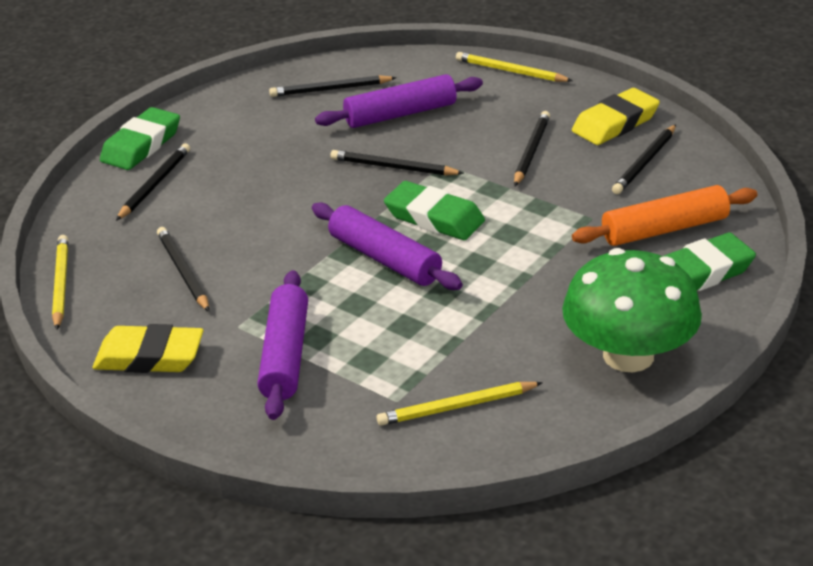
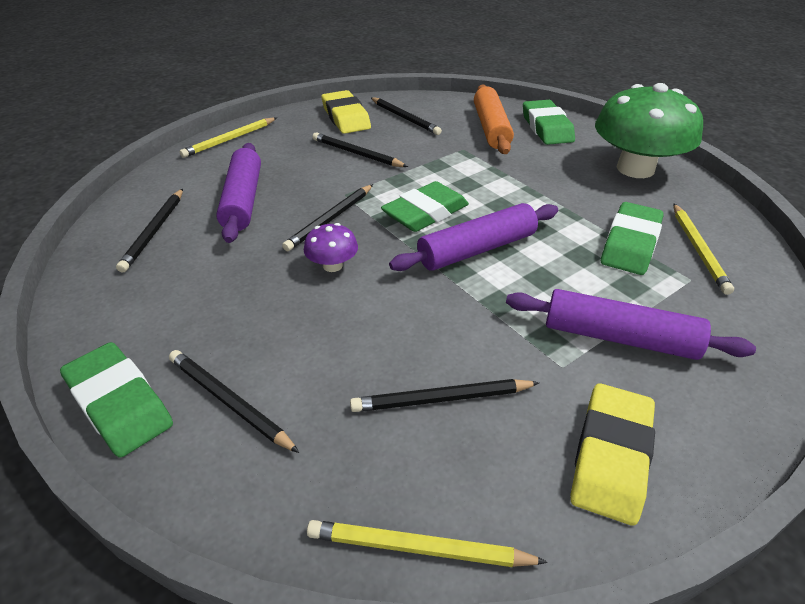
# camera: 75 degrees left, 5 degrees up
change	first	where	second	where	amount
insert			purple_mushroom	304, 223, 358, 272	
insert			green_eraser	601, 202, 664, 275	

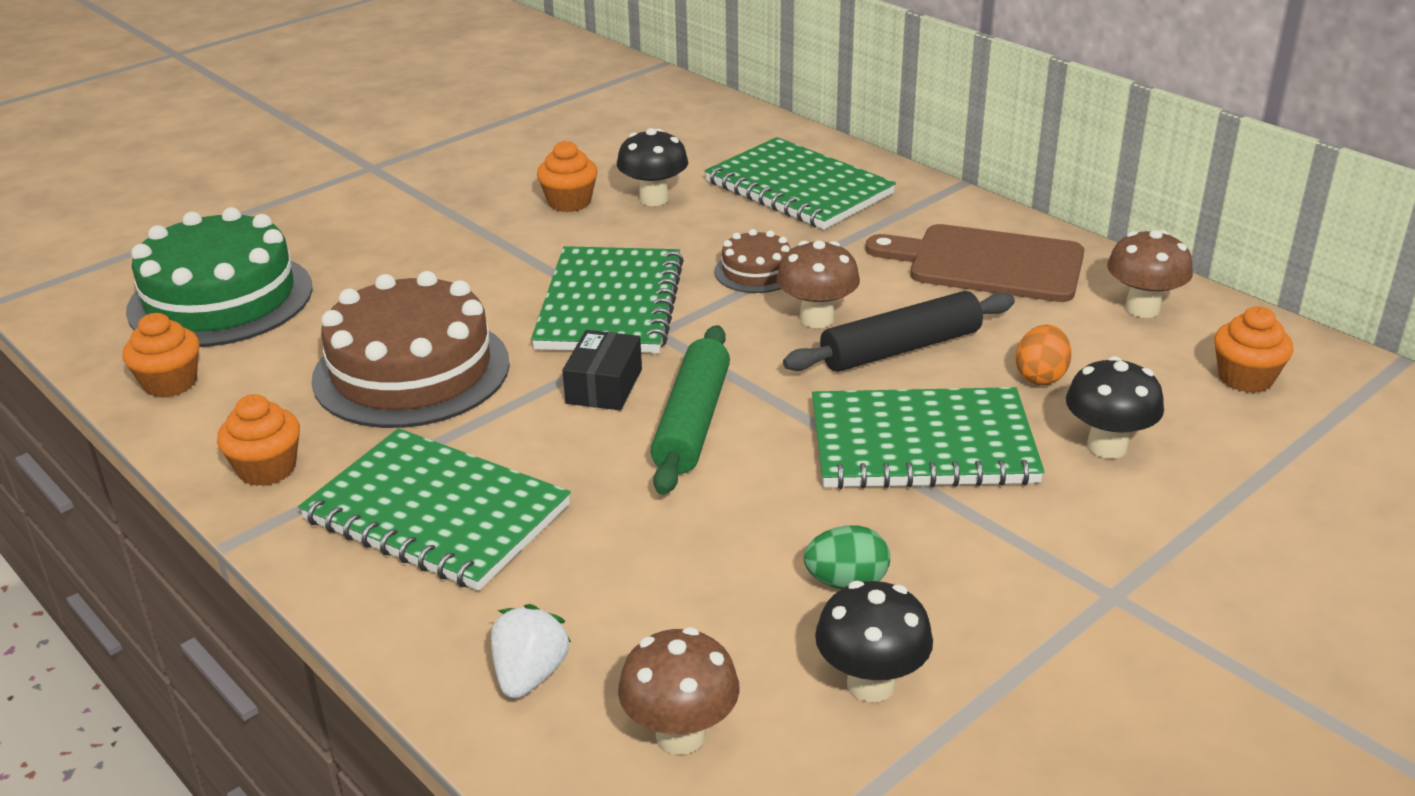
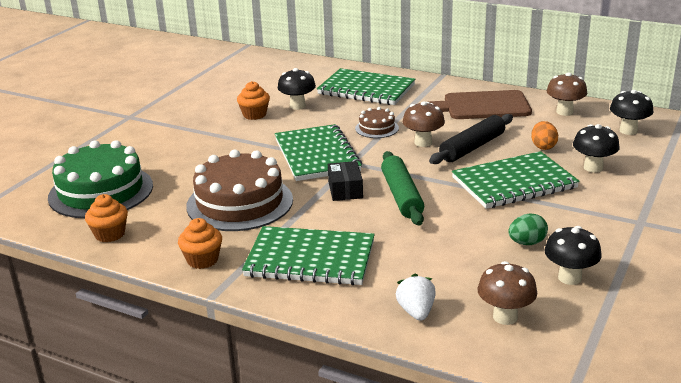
# camera: 20 degrees left, 5 degrees down
change	first	where	second	where	amount
replace	orange_cupcake	1214, 306, 1293, 393	black_mushroom	610, 90, 654, 135	

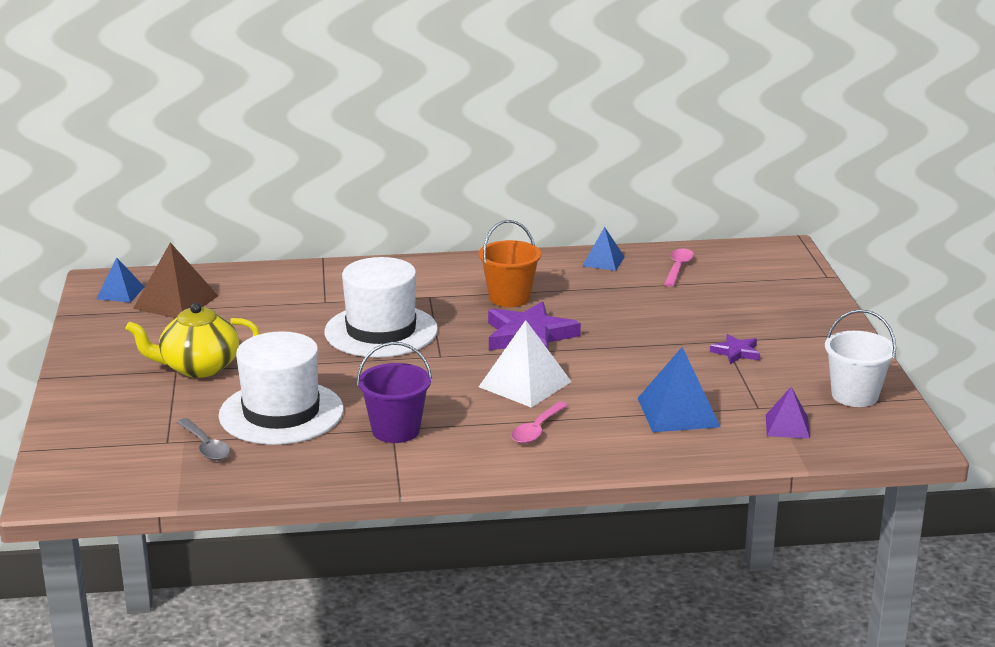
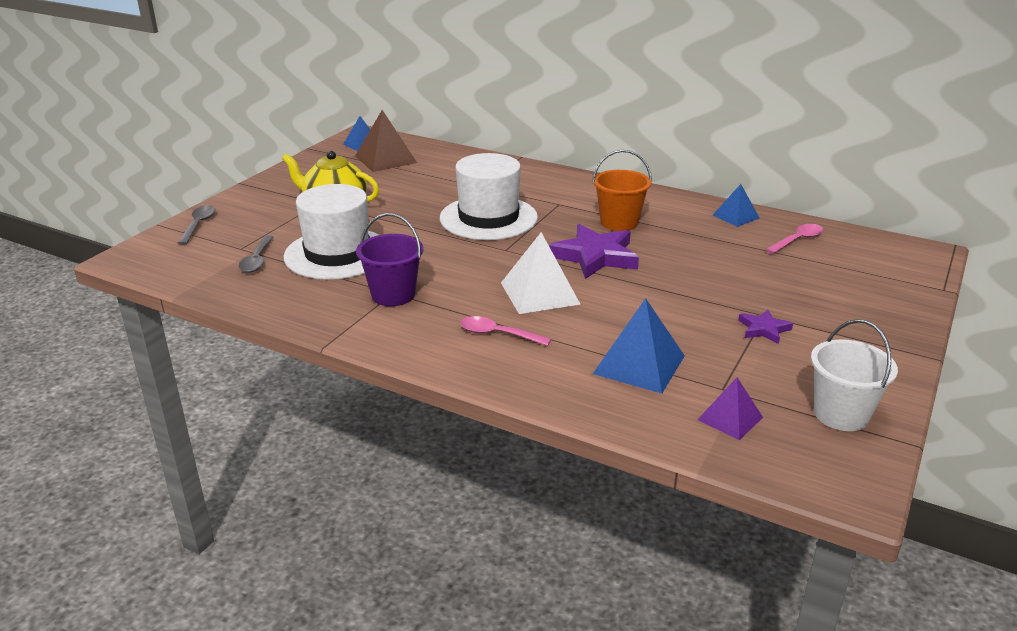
# camera: 35 degrees right, 5 degrees up
change	first	where	second	where	amount
insert			grey_spoon	178, 205, 216, 245	
rotate	pink_spoon	511, 401, 568, 444		460, 316, 551, 346	45 degrees clockwise

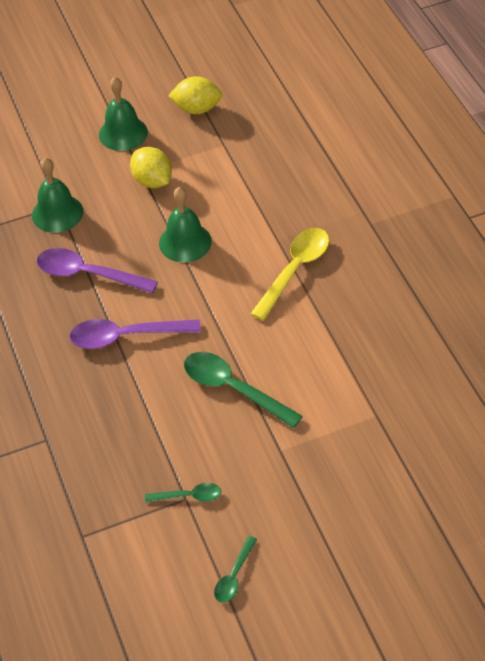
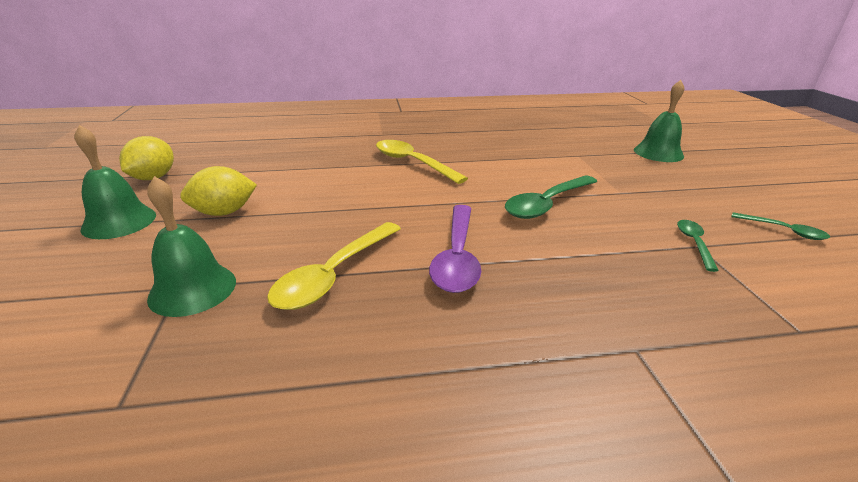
# camera: 80 degrees left, 20 degrees down
change	first	where	second	where	amount
move	green_bell	159, 187, 212, 263		634, 80, 684, 162	
recolor	purple_spoon	37, 248, 158, 293	yellow_spoon	267, 222, 401, 310	

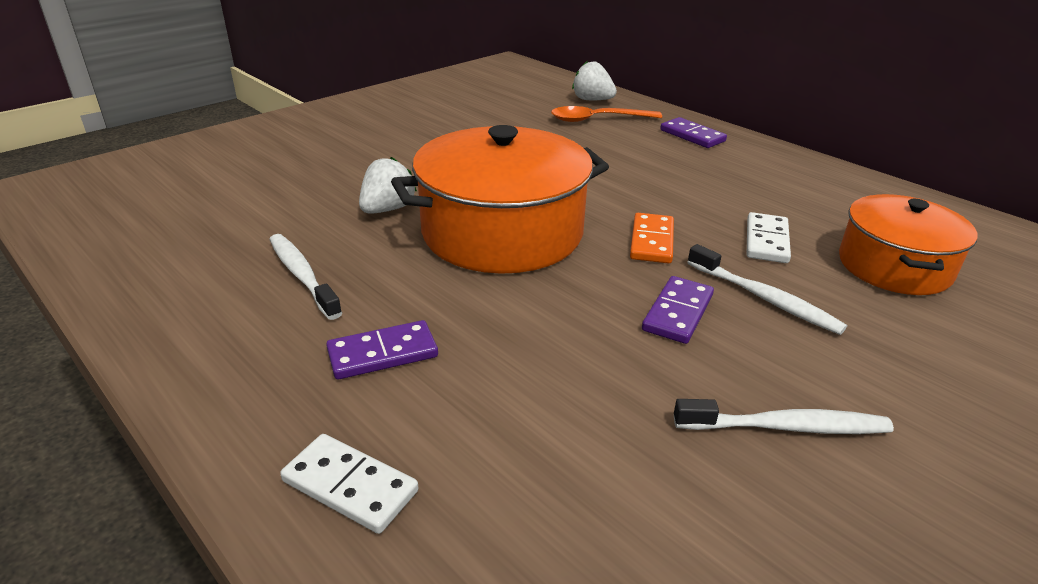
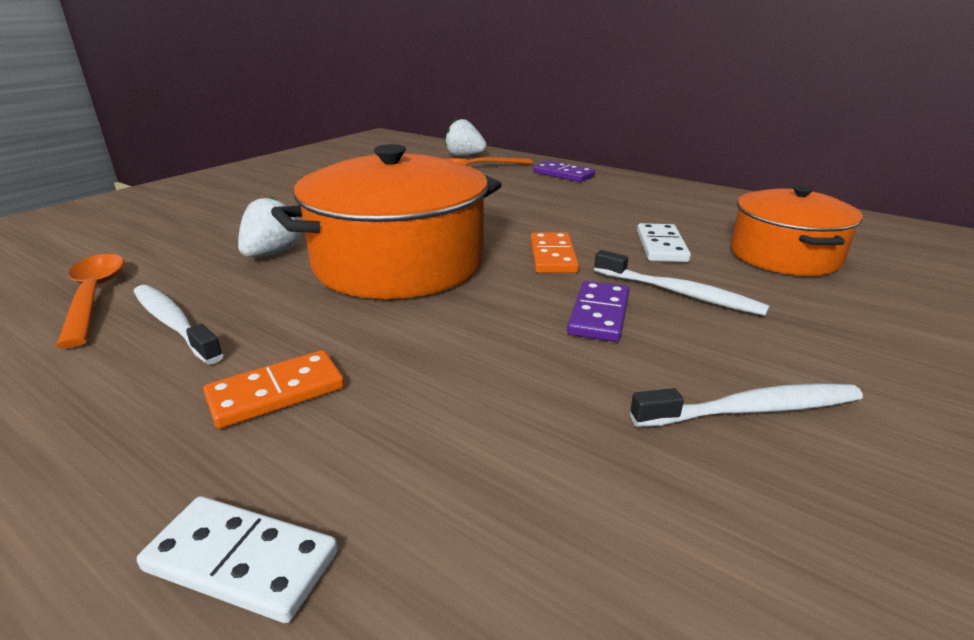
# camera: 10 degrees left, 5 degrees down
change	first	where	second	where	amount
insert			orange_spoon	56, 254, 124, 348	
recolor	purple_domino	326, 320, 438, 380	orange_domino	203, 350, 345, 429	

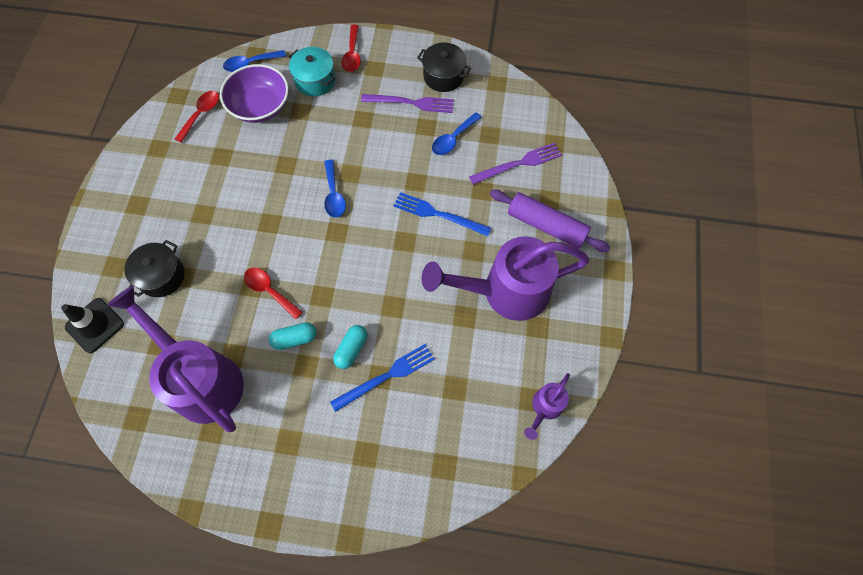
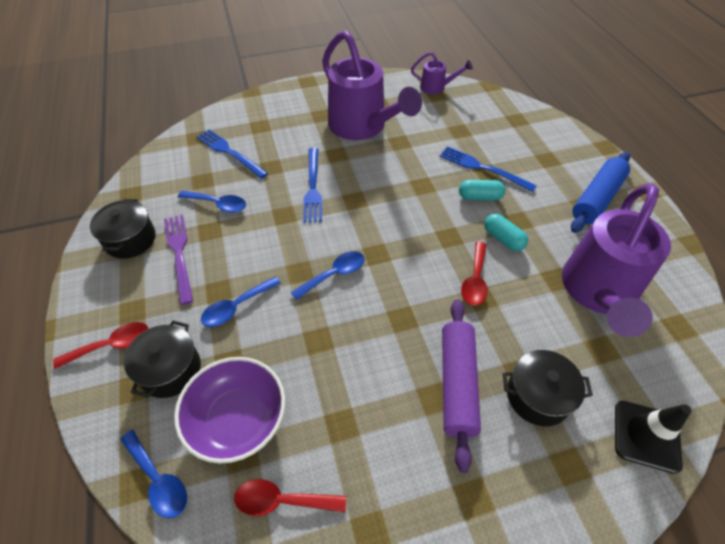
# camera: 115 degrees left, 15 degrees down
change	first	where	second	where	amount
insert			blue_spoon	201, 276, 281, 327	
insert			blue_rolling_pin	571, 152, 630, 233	
move	purple_rolling_pin	490, 190, 610, 252		442, 300, 481, 473	
recolor	turquoise_pot	288, 47, 336, 96	black_pot	124, 320, 201, 398	
recolor	purple_fork	469, 143, 562, 185	blue_fork	196, 129, 268, 179	

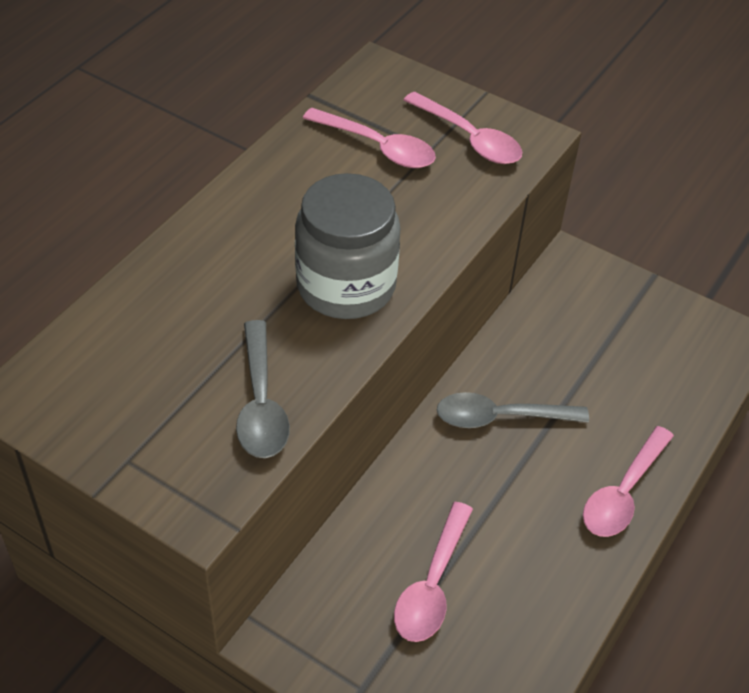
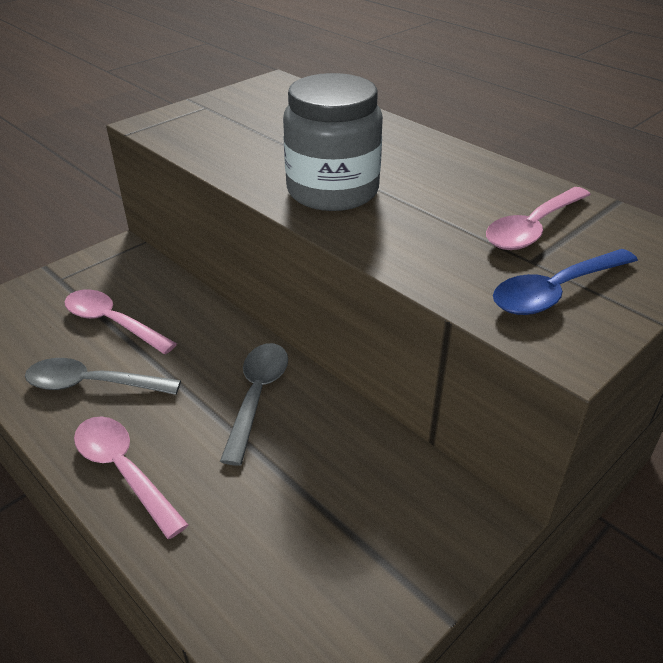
# camera: 105 degrees right, 10 degrees down
change	first	where	second	where	amount
move	grey_spoon	236, 320, 290, 458		25, 358, 181, 395	
recolor	pink_spoon	404, 92, 522, 164	blue_spoon	493, 249, 638, 315	

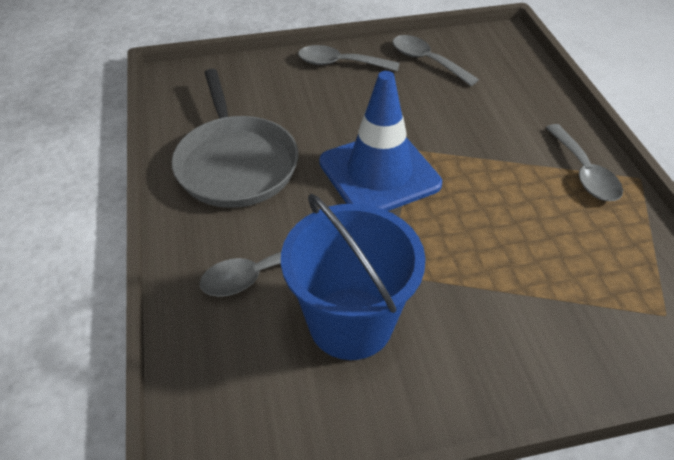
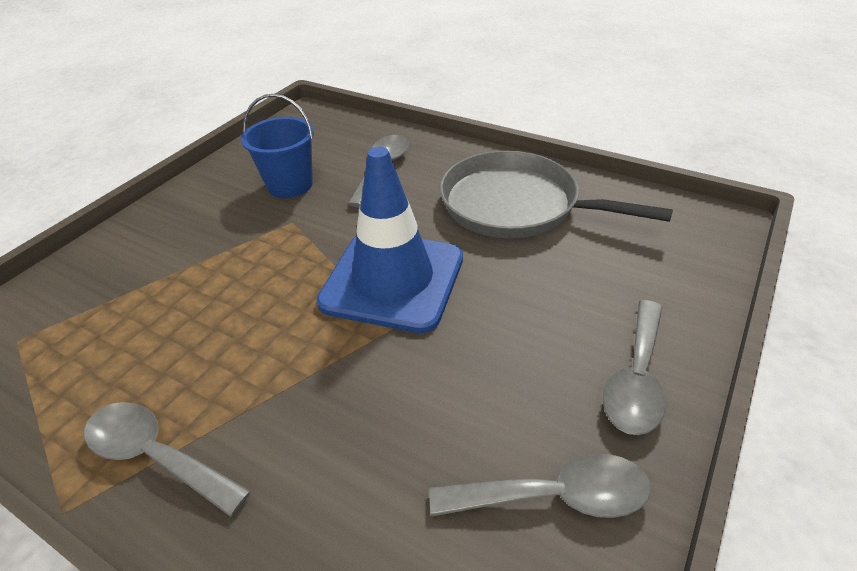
# camera: 135 degrees right, 5 degrees down
change	first	where	second	where	amount
rotate	grey_spoon	298, 45, 399, 71		603, 300, 666, 435	150 degrees clockwise
resize	blue_bucket	281, 194, 426, 360		241, 94, 314, 198	x0.65

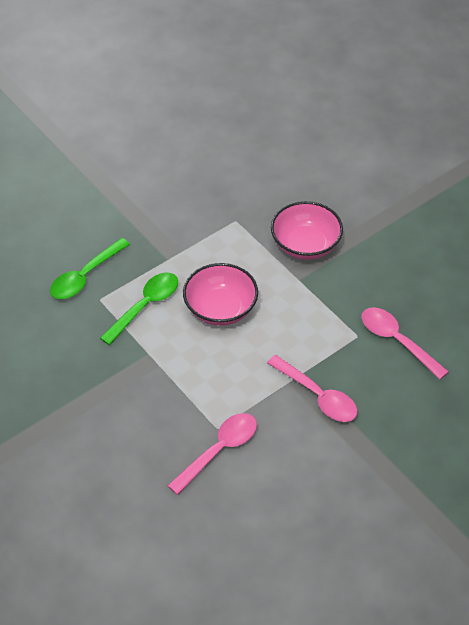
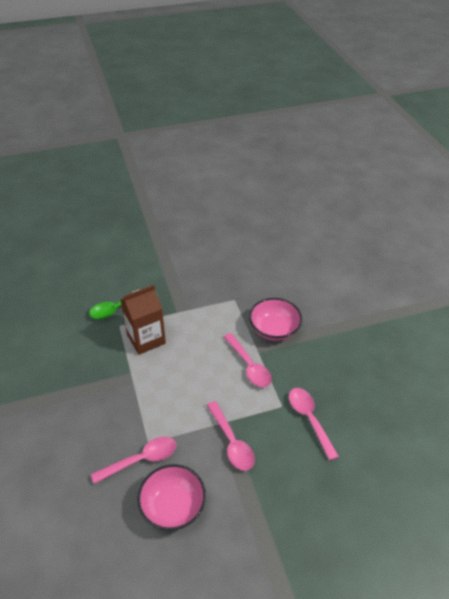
# camera: 20 degrees right, 5 degrees down
change	first	where	second	where	amount
insert			pink_spoon	224, 333, 272, 387	
move	pink_bowl	183, 263, 258, 326		138, 464, 206, 531	
replace	green_spoon	100, 273, 178, 345	brown_carton	120, 285, 166, 355	

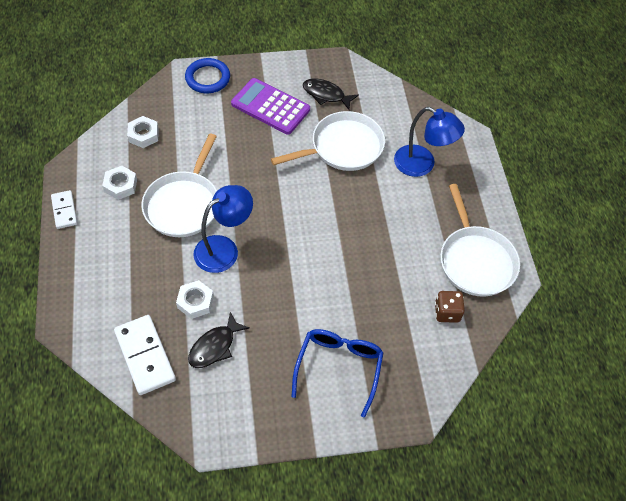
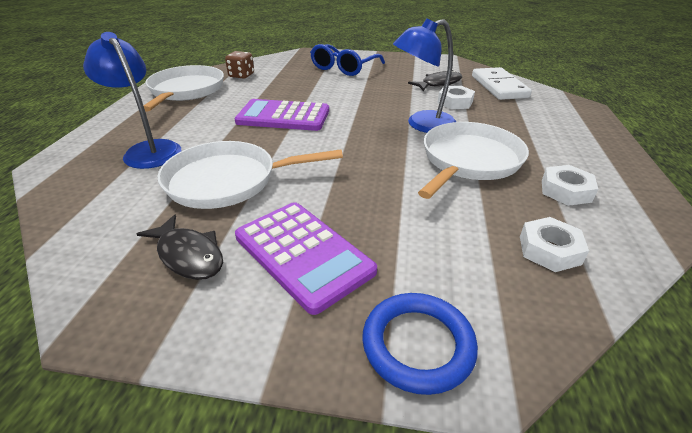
# camera: 160 degrees left, 20 degrees down
change	first	where	second	where	amount
delete	white_domino	51, 190, 77, 229			
insert			purple_calculator	234, 99, 329, 131	

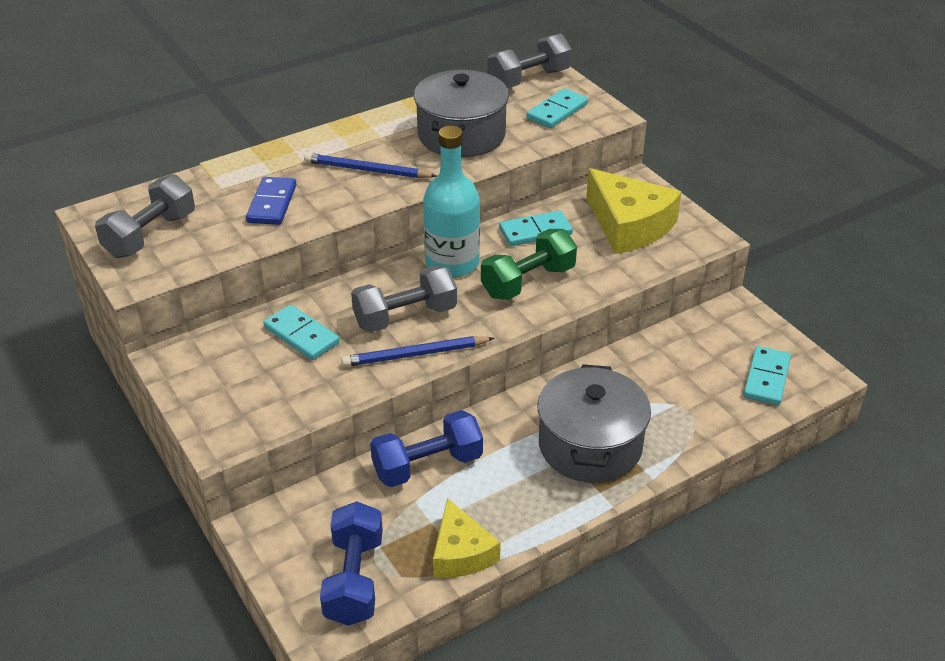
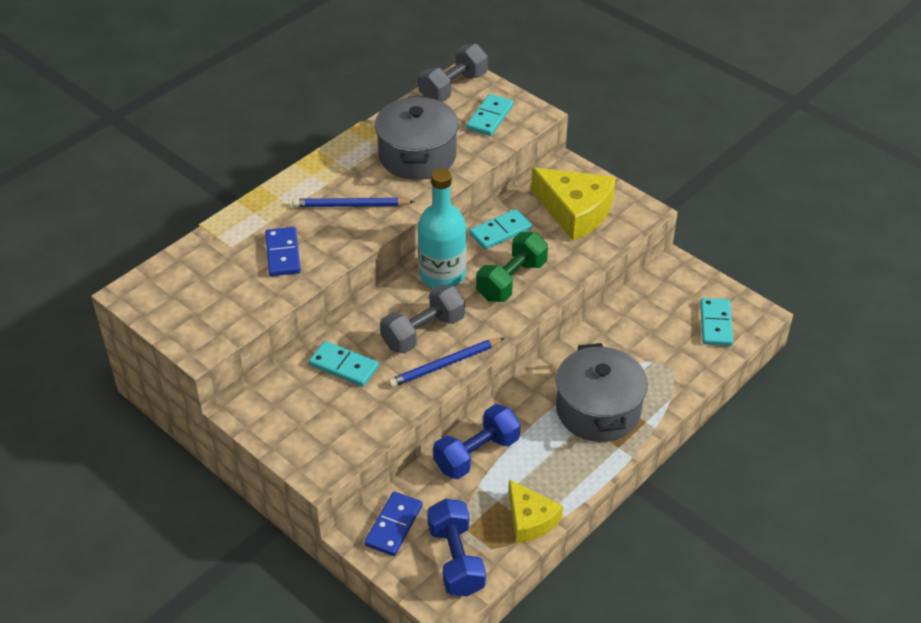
# camera: 15 degrees left, 5 degrees up
change	first	where	second	where	amount
delete	grey_dumbbell	95, 174, 195, 258			
insert			blue_domino	365, 491, 422, 556	

